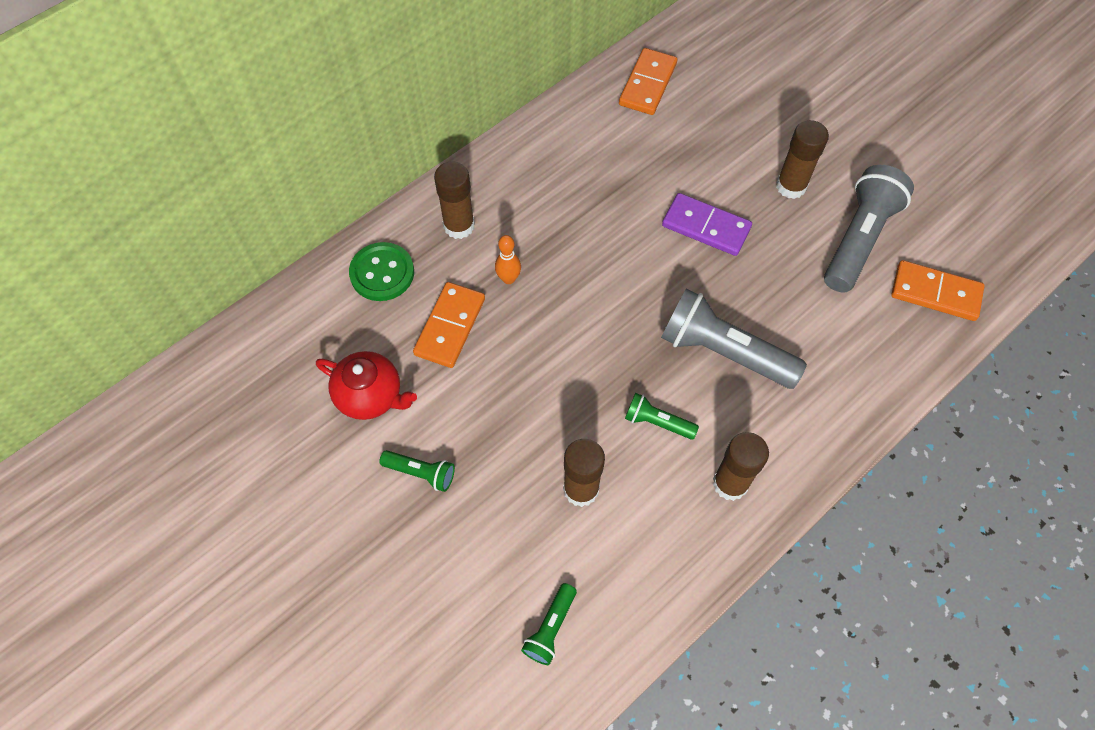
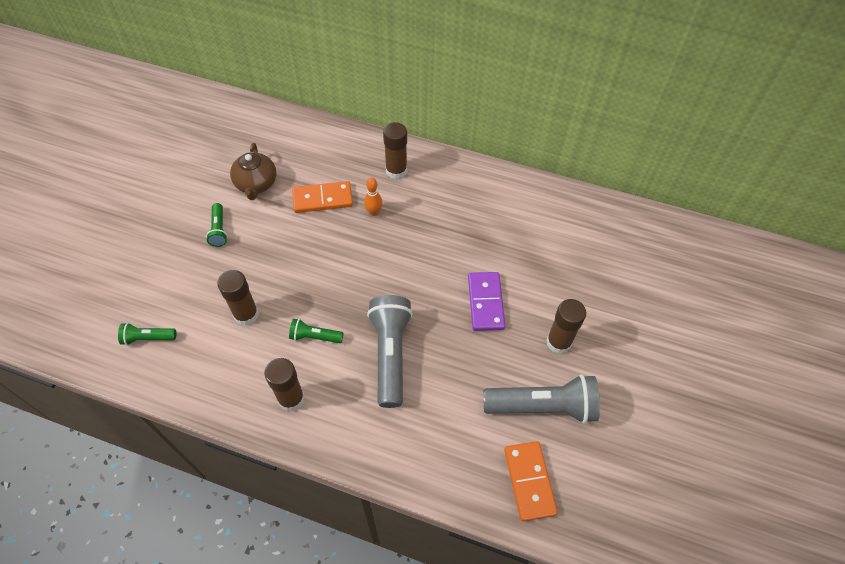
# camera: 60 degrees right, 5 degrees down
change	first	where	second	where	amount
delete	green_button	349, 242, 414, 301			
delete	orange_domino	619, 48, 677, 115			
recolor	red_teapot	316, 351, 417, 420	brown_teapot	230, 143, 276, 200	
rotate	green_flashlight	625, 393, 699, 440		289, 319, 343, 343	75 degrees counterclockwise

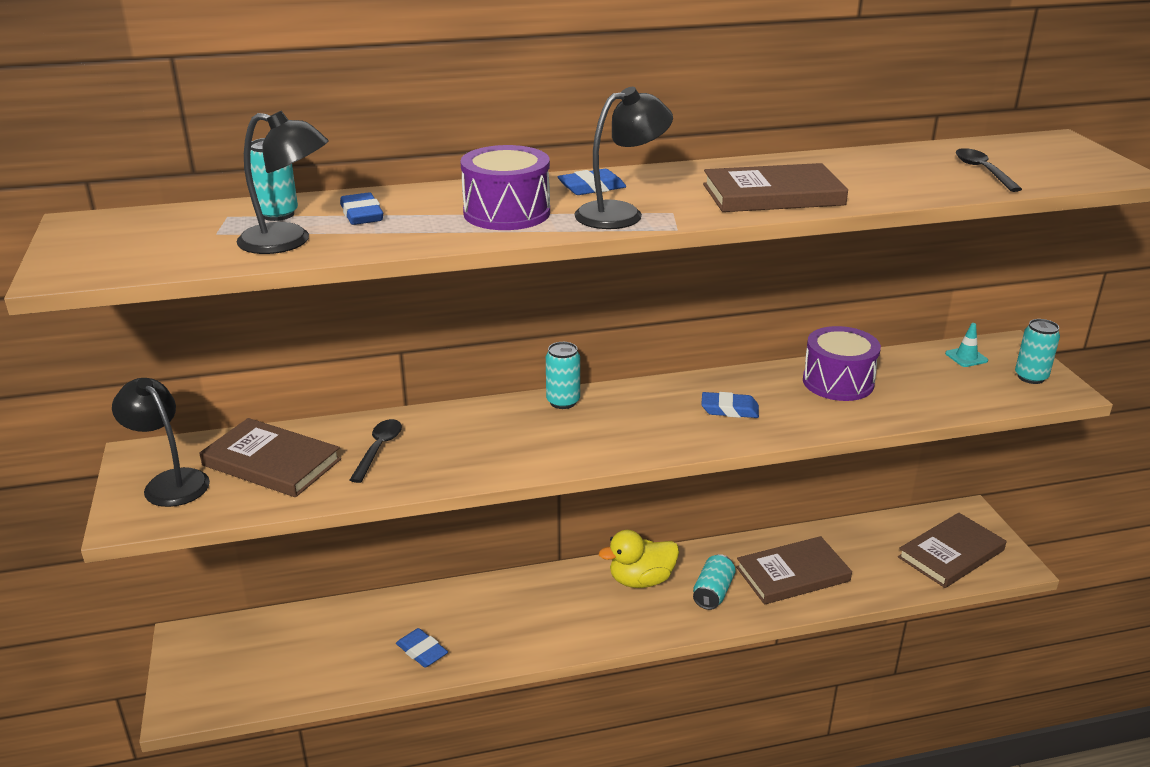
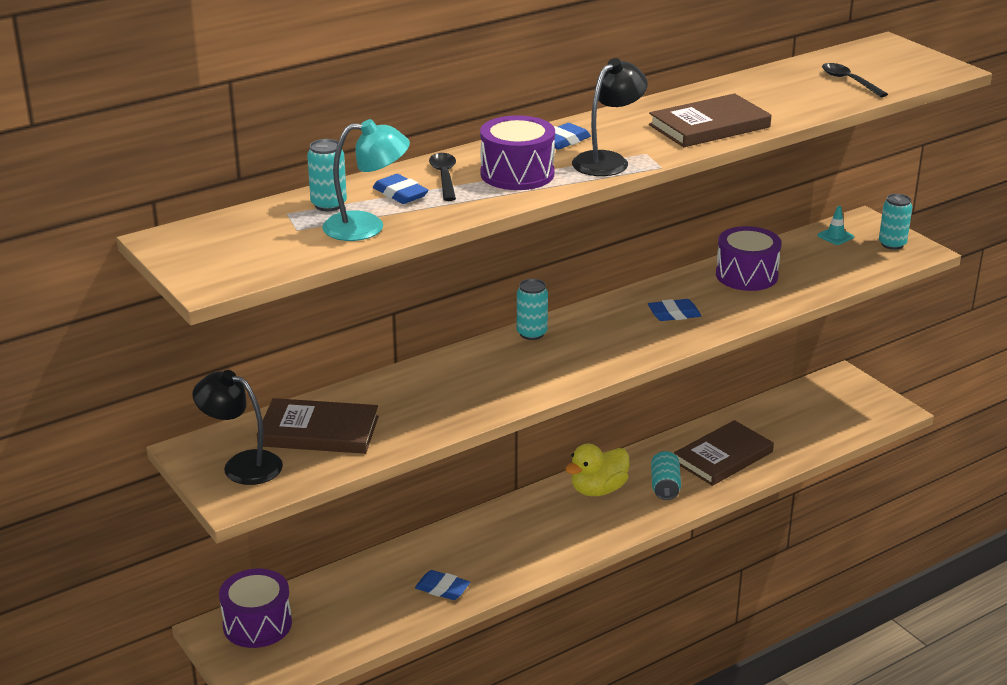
# camera: 20 degrees left, 0 degrees up
change	first	where	second	where	amount
delete	brown_book	898, 513, 1006, 588			
insert			purple_drum	219, 569, 292, 648	
move	black_spoon	350, 419, 402, 483		429, 153, 456, 201	
recolor	black_lamp	236, 111, 329, 254	turquoise_lamp	322, 119, 410, 241	

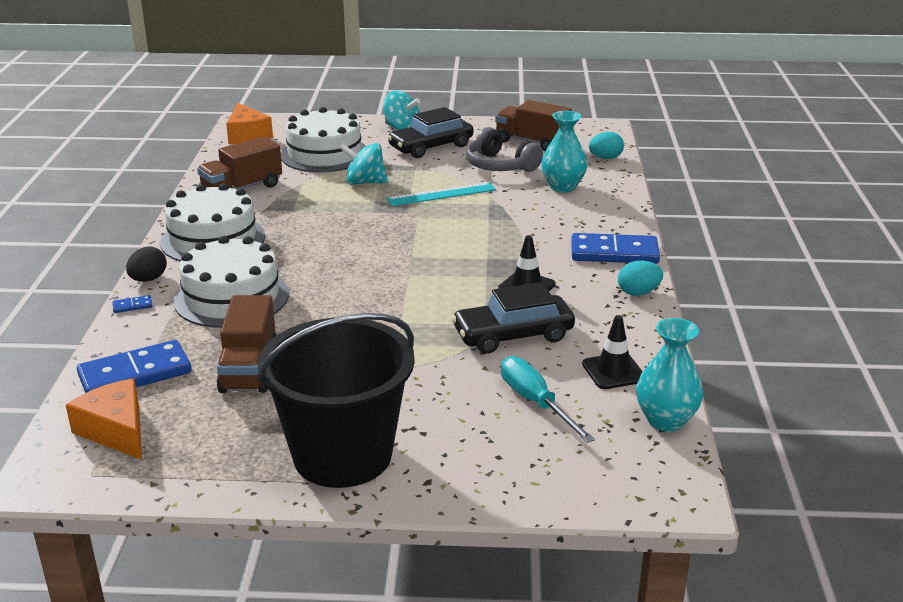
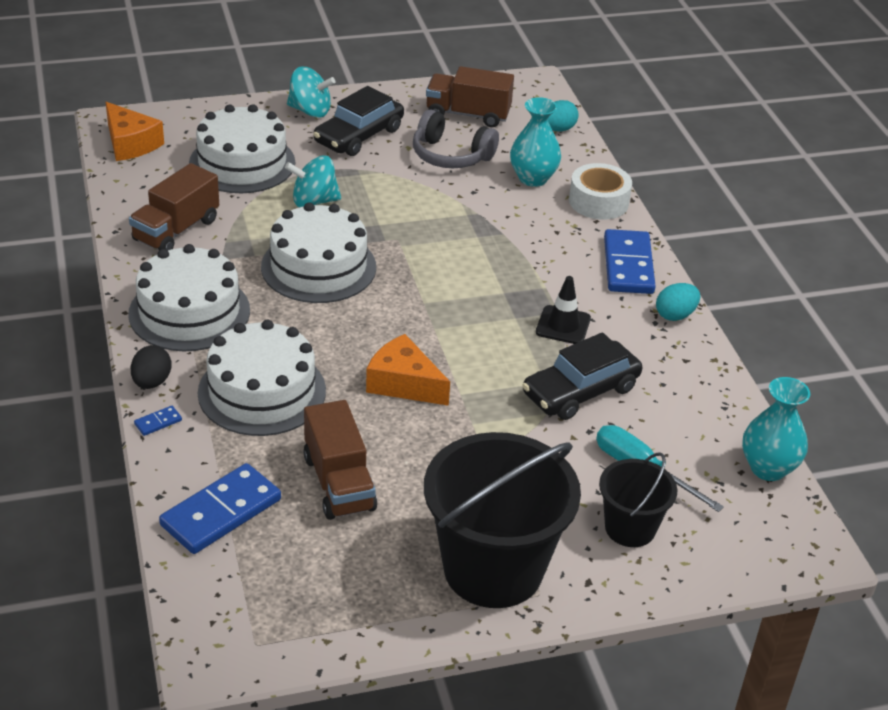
# camera: 20 degrees left, 10 degrees up
change	first	where	second	where	amount
delete	turquoise_ruler	386, 182, 496, 206			
delete	black_traffic_cone	582, 315, 643, 389			
insert			white_cake	261, 202, 376, 303	
insert			white_tape	569, 163, 632, 220	
insert			black_bucket	599, 452, 677, 547	
move	orange_cheese	66, 379, 142, 460		366, 334, 450, 406	
rotate	blue_domino	571, 233, 660, 264		604, 229, 656, 294	75 degrees counterclockwise

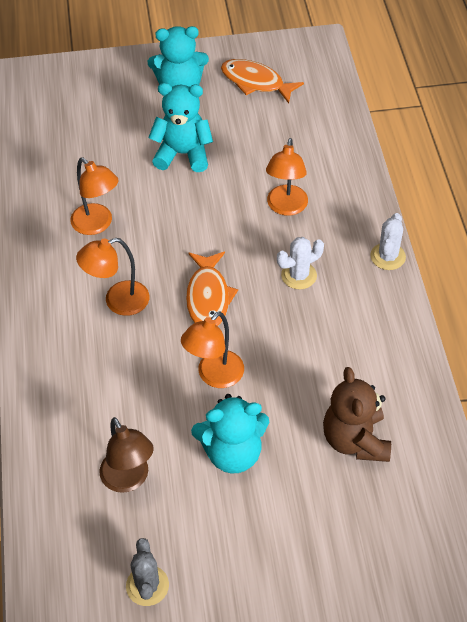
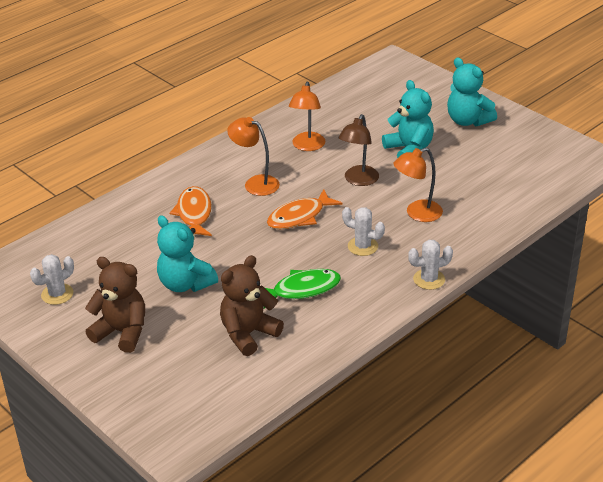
# camera: 55 degrees right, 15 degrees down
change	first	where	second	where	amount
delete	orange_lamp	181, 311, 244, 388			
insert			brown_teddy_bear	85, 257, 145, 353	
insert			green_fish	264, 269, 341, 308	
move	brown_lamp	99, 417, 154, 493		339, 114, 379, 186	
move	orange_fish	221, 59, 304, 104		170, 186, 212, 236	
recolor	grey_cactus	126, 538, 169, 606	white_cactus	30, 254, 74, 305	

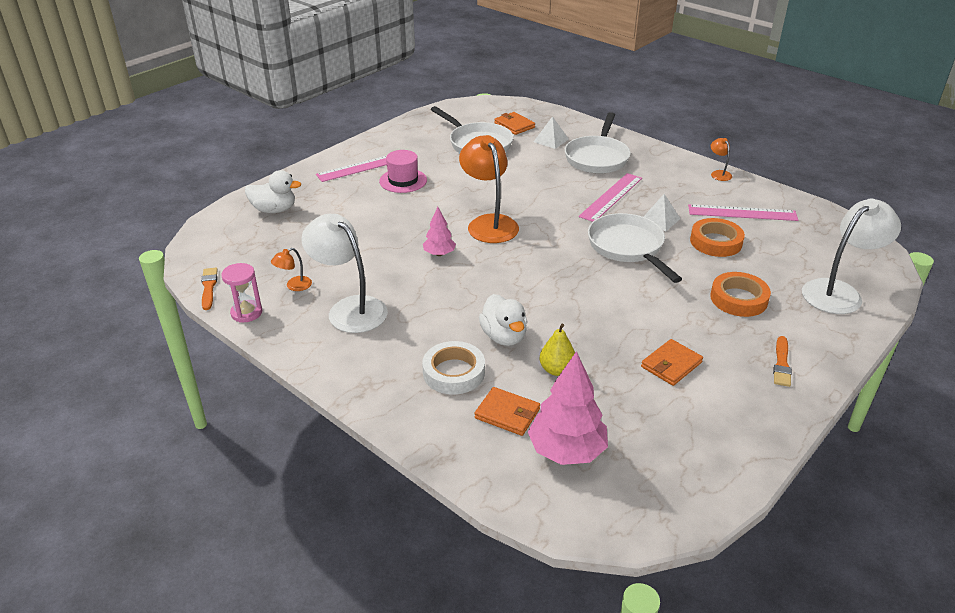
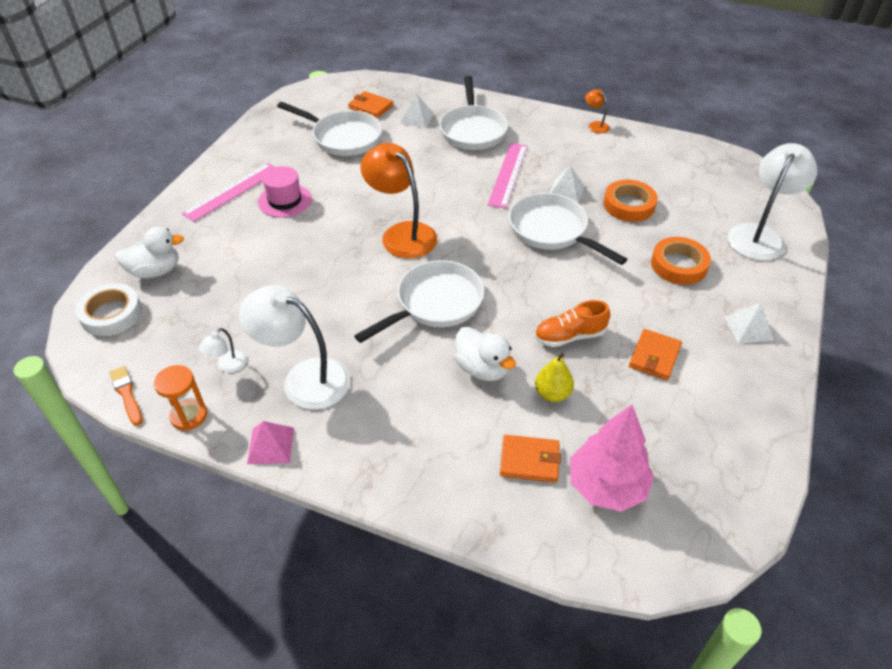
# camera: 20 degrees left, 10 degrees up
change	first	where	second	where	amount
delete	pink_tree	423, 207, 456, 256			
delete	pink_ruler	688, 204, 798, 221			
insert			pink_pyramid	247, 421, 294, 464	
insert			white_pan	354, 260, 484, 343	
insert			orange_shoe	534, 300, 610, 347	
move	white_tape	422, 341, 485, 394		76, 283, 142, 336	
replace	orange_brush	773, 336, 792, 387	white_pyramid	725, 302, 774, 344	
recolor	pink_hourglass	221, 263, 262, 323	orange_hourglass	154, 365, 207, 431	
recolor	orange_lamp	271, 248, 312, 291	white_lamp	199, 328, 246, 372	

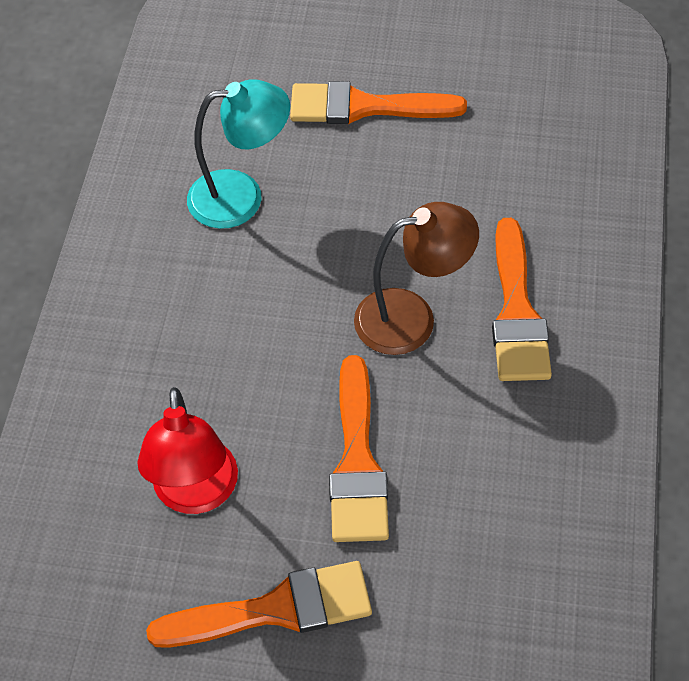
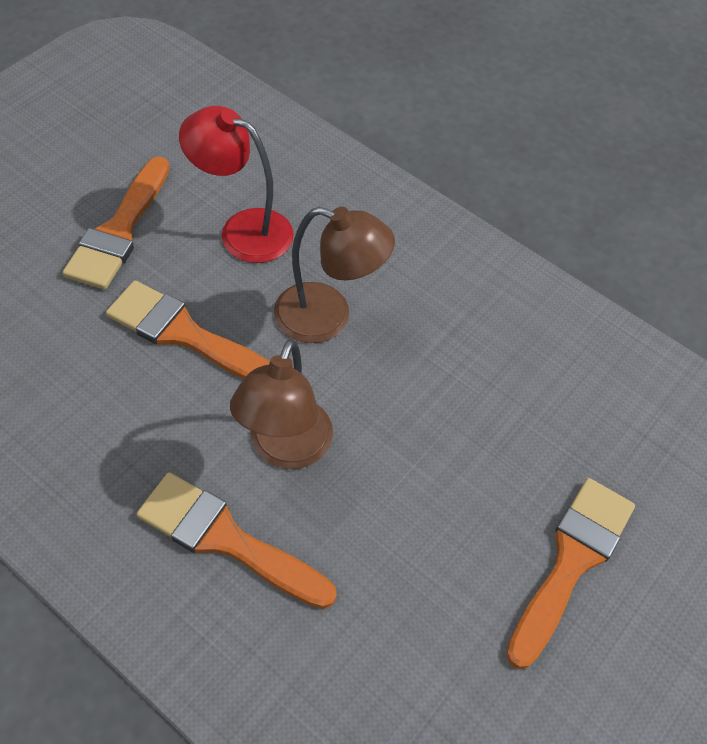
# camera: 115 degrees right, 0 degrees up
change	first	where	second	where	amount
delete	turquoise_lamp	187, 79, 290, 229			
insert			brown_lamp	274, 207, 395, 343	

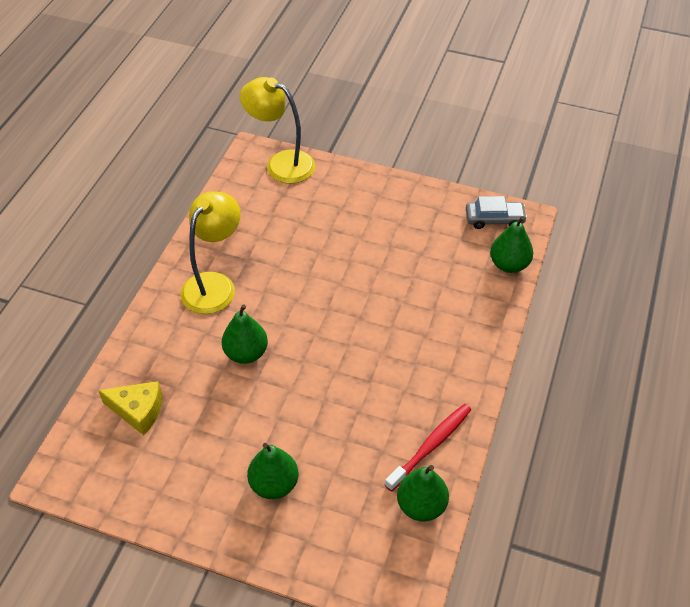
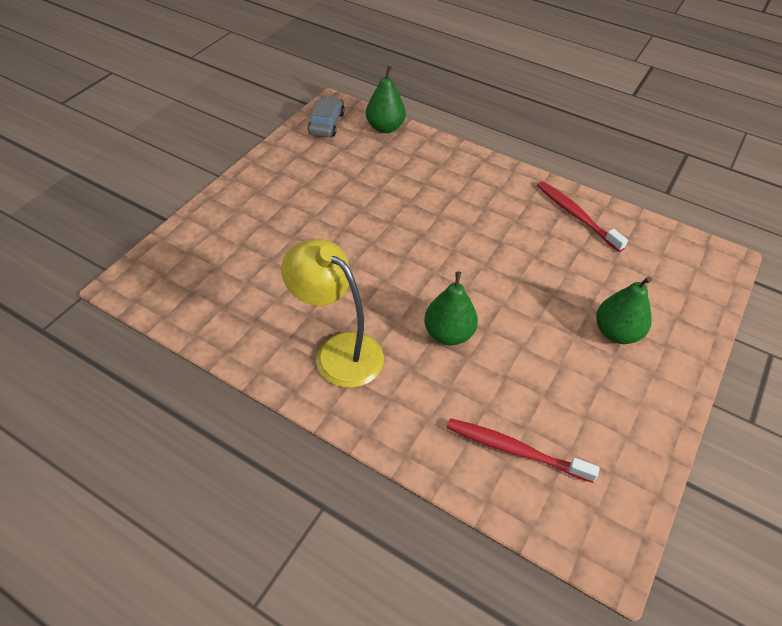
# camera: 80 degrees left, 0 degrees up
change	first	where	second	where	amount
delete	yellow_lamp	240, 77, 315, 184			
delete	green_pear	397, 465, 449, 522			
replace	yellow_cheese	98, 381, 162, 435	red_toothbrush	447, 418, 600, 483	

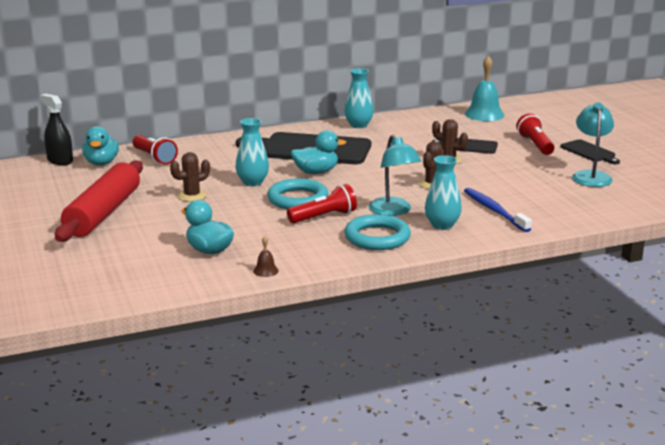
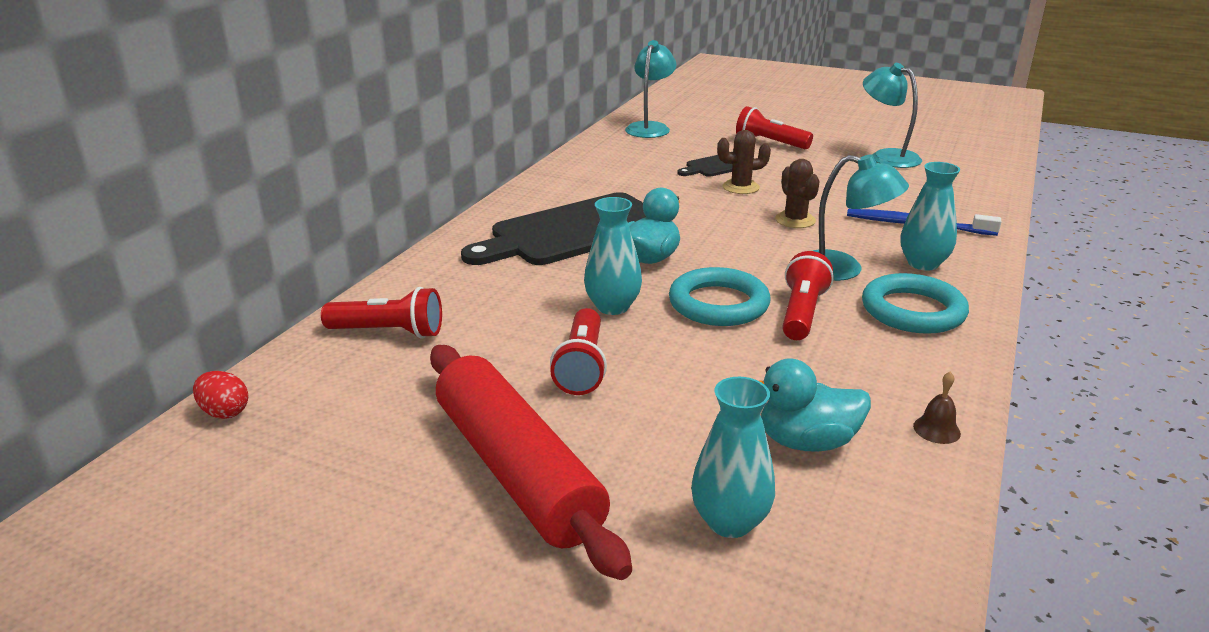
# camera: 45 degrees left, 5 degrees up
change	first	where	second	where	amount
delete	turquoise_duck	82, 126, 119, 165			
delete	black_cutting_board	560, 139, 620, 164			
move	turquoise_vase	344, 68, 374, 128		691, 377, 775, 538	
replace	black_spray_bottle	40, 94, 73, 165	red_egg	193, 371, 249, 419	
replace	brown_cactus	170, 152, 210, 202	red_flashlight	550, 308, 607, 395	
replace	turquoise_bell	465, 56, 504, 121	turquoise_lamp	625, 40, 676, 138	

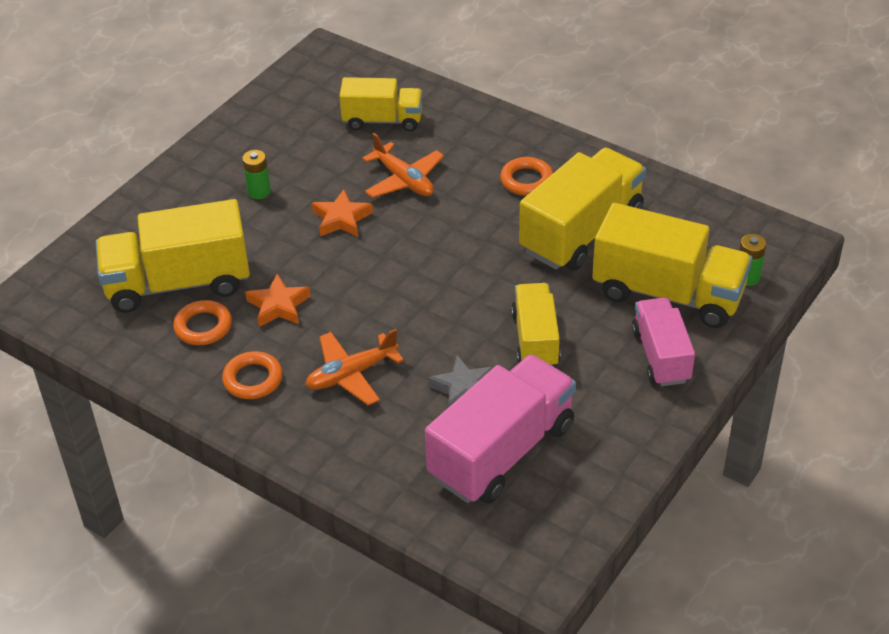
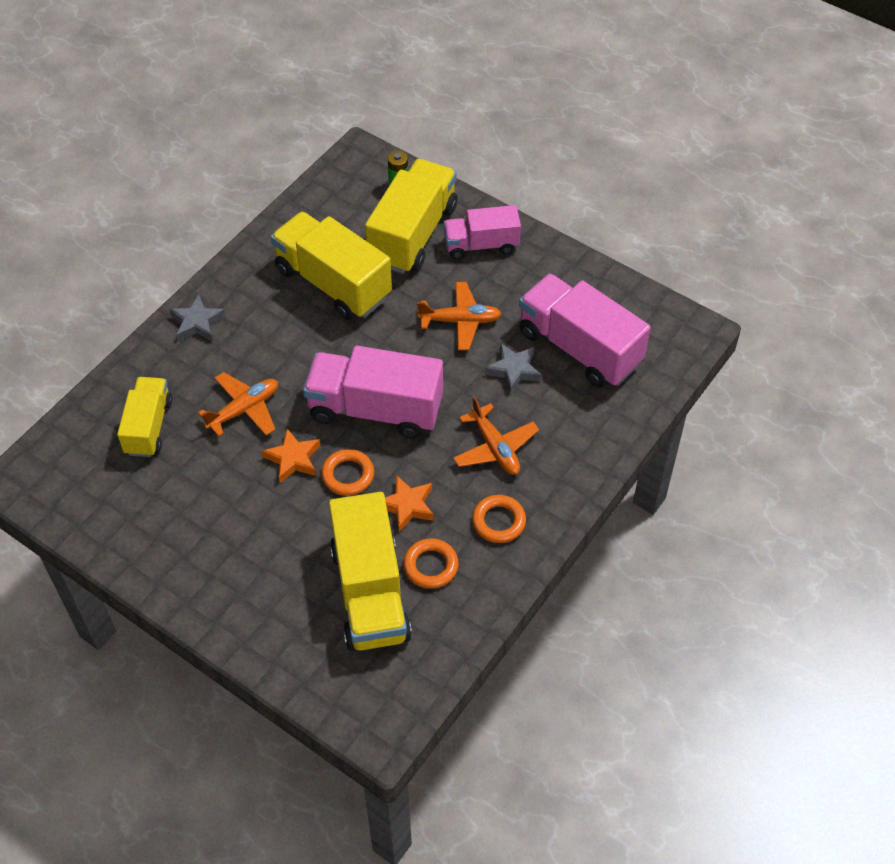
# camera: 90 degrees left, 10 degrees up
change	first	where	second	where	amount
delete	green_battery	242, 150, 271, 199			
insert			grey_star	169, 294, 226, 341	
insert			pink_truck	303, 346, 443, 439	
move	orange_ring	500, 157, 553, 196		321, 449, 374, 496	
replace	yellow_truck	511, 283, 561, 366	orange_plane	417, 282, 502, 350	

